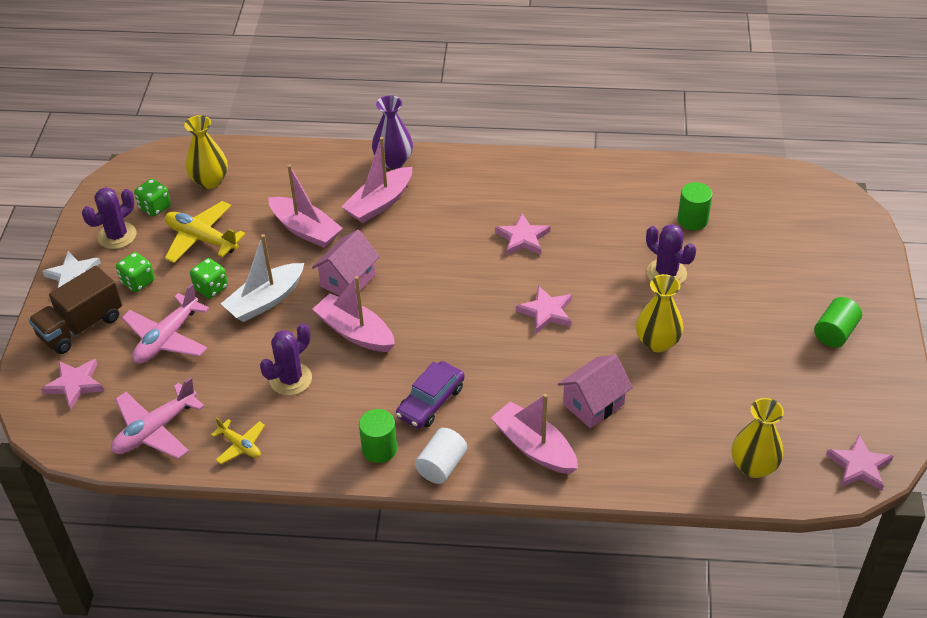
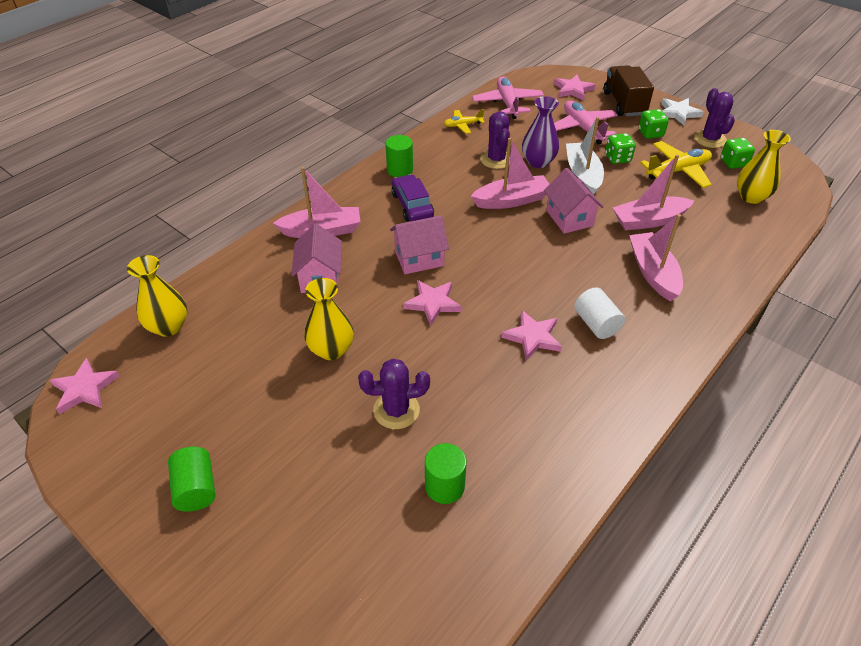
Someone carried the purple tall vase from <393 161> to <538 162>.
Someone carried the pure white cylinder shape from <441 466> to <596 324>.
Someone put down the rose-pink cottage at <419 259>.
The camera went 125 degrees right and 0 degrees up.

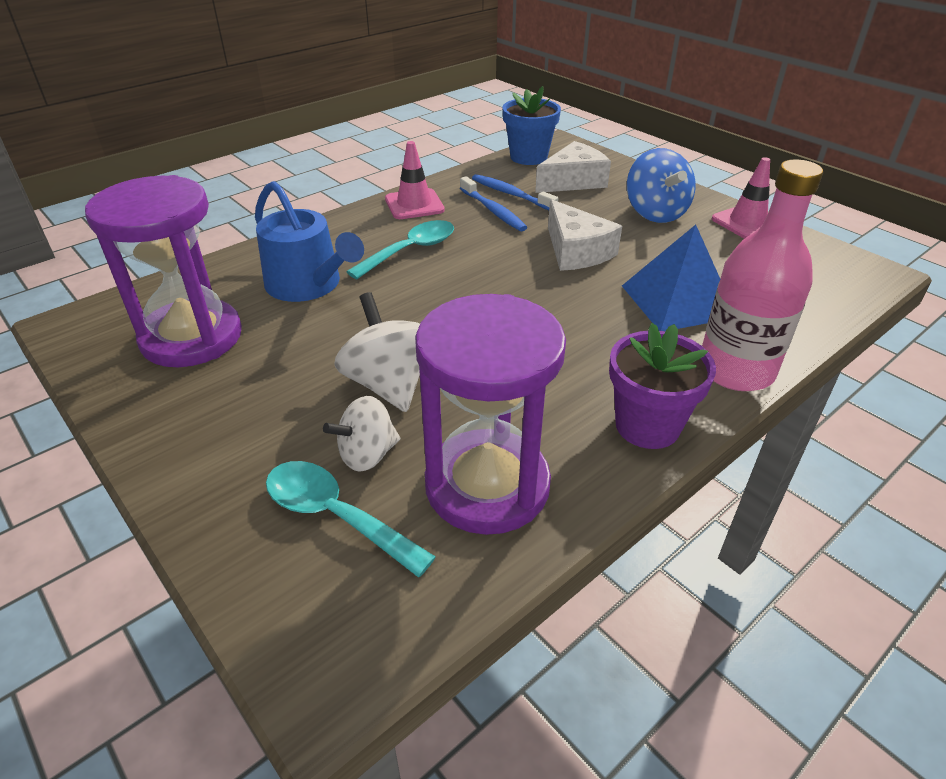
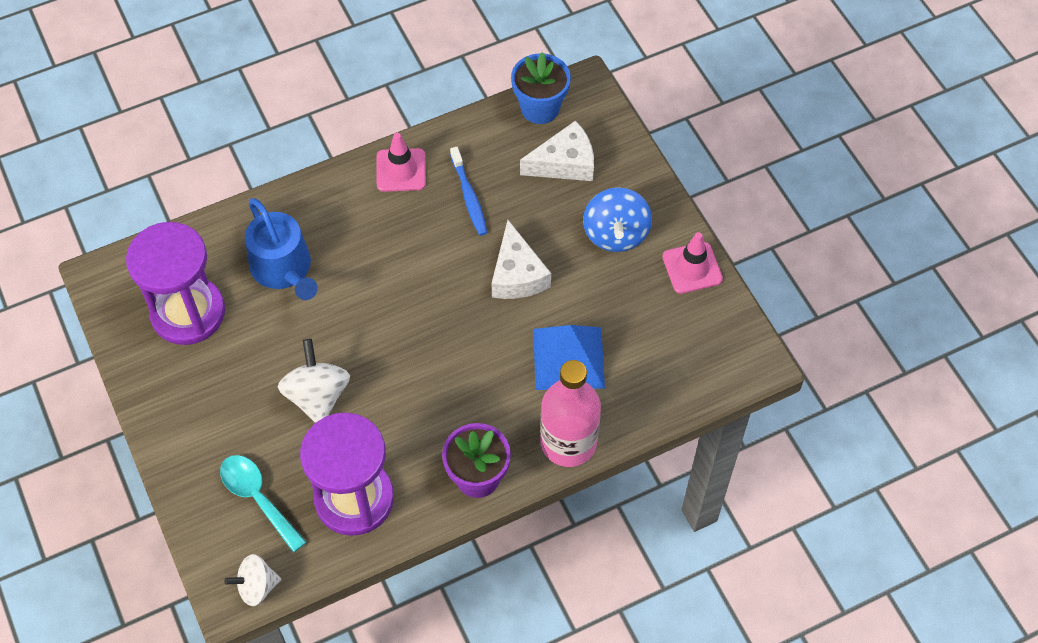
Someone carried the pure white spinning top from <367 454> to <257 587>.
Someone took away the aqua spoon at <411 250>.
Someone took away the blue dental brush at <511 194>.
The camera went 15 degrees right and 20 degrees up.

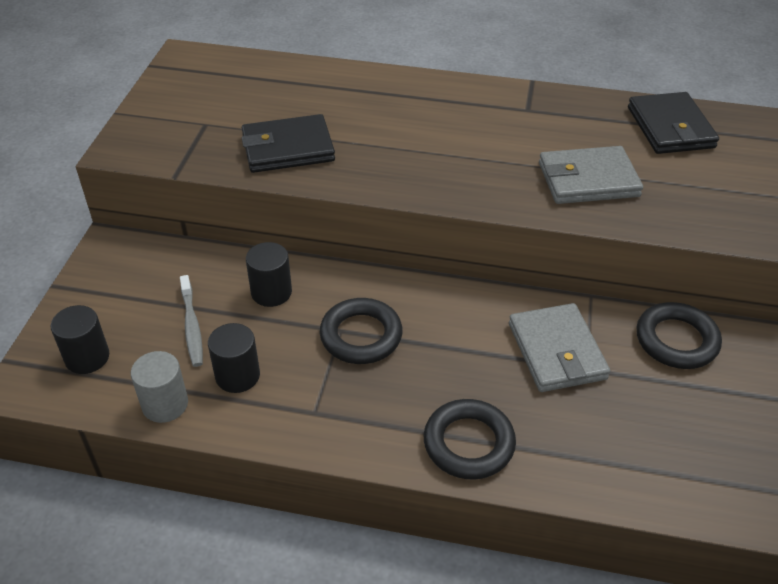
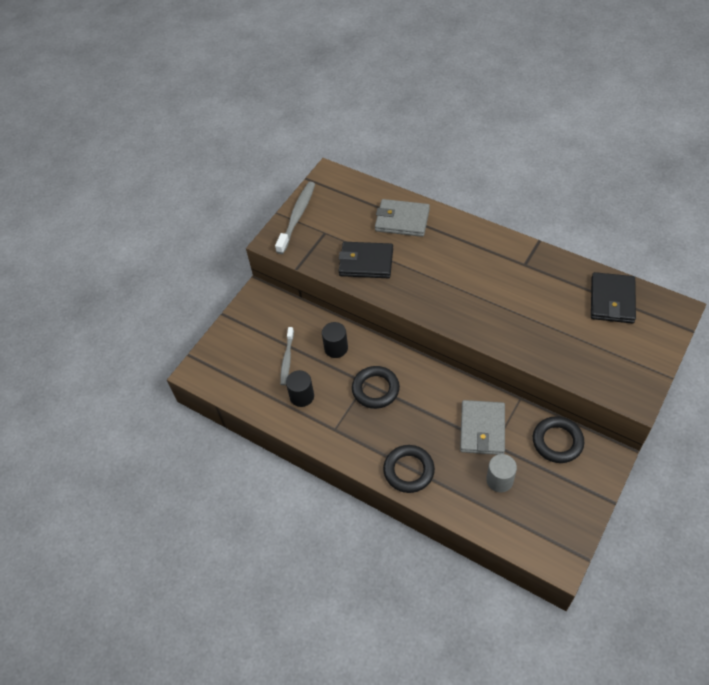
Someone took away the jet-black cylinder shape at <87 357>.
Someone carried the ash-grey cylinder shape from <165 404> to <499 480>.
Someone carried the ash-grey card wallet from <588 180> to <402 220>.
Someone put down the ash-grey dental brush at <297 217>.
The camera went 25 degrees right and 10 degrees up.

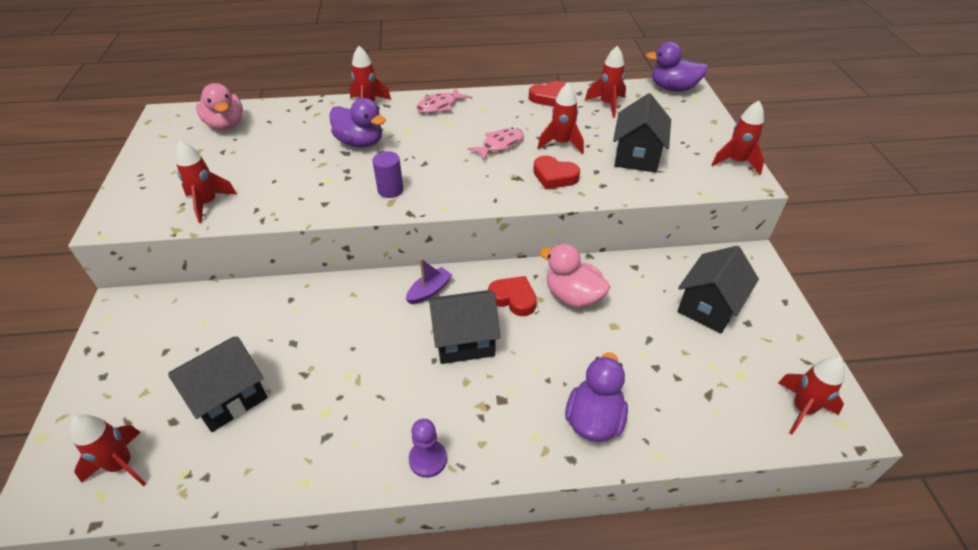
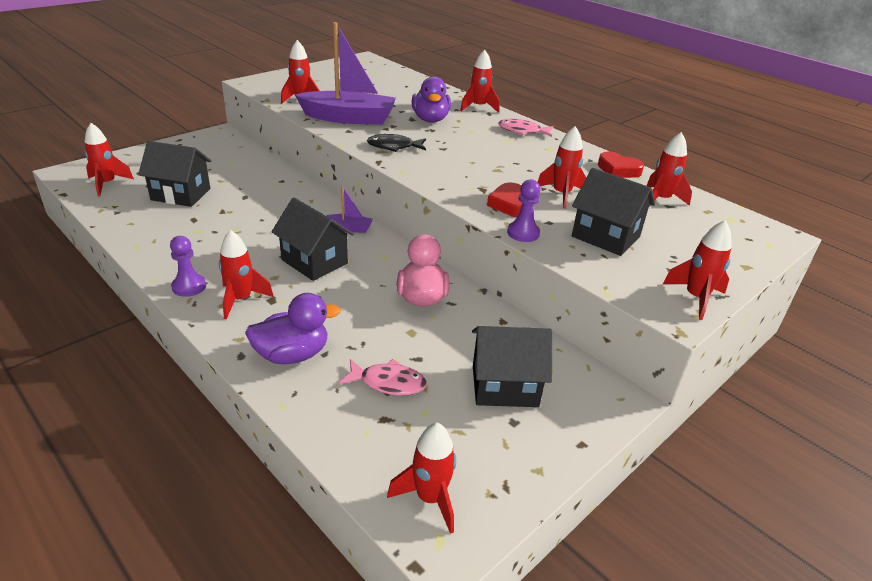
Someone took away the rose-pink duck at <226 125>.
Someone swapped the purple cylinder shape at <390 190> for the jet-black fish figure at <394 147>.
Someone carried the rose-pink fish figure from <500 145> to <388 383>.
Someone took away the scarlet heart at <513 298>.
Someone rotated the jet-black cottage at <636 156> by 60 degrees clockwise.
Someone took away the purple duck at <673 88>.
Someone put down the scarlet toy rocket at <241 300>.
Someone put down the purple toy boat at <349 118>.
Someone put down the purple chess pawn at <523 233>.
The camera went 50 degrees right and 10 degrees down.

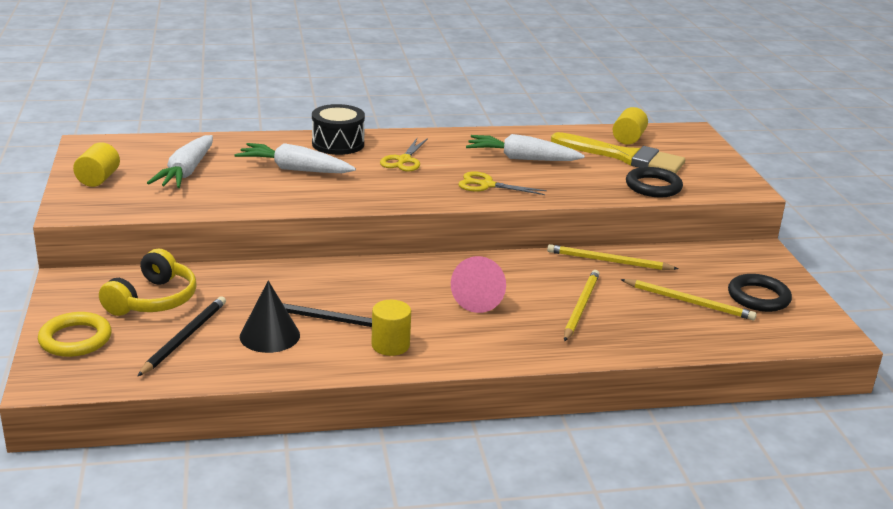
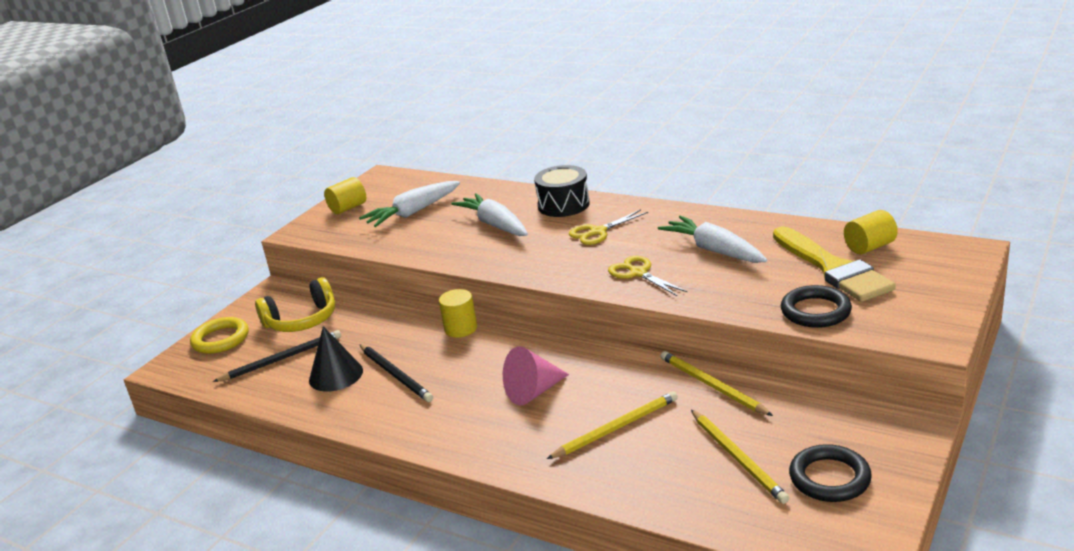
Someone carried the bright yellow cylinder shape from <390 345> to <461 329>.
The camera went 45 degrees right and 0 degrees up.

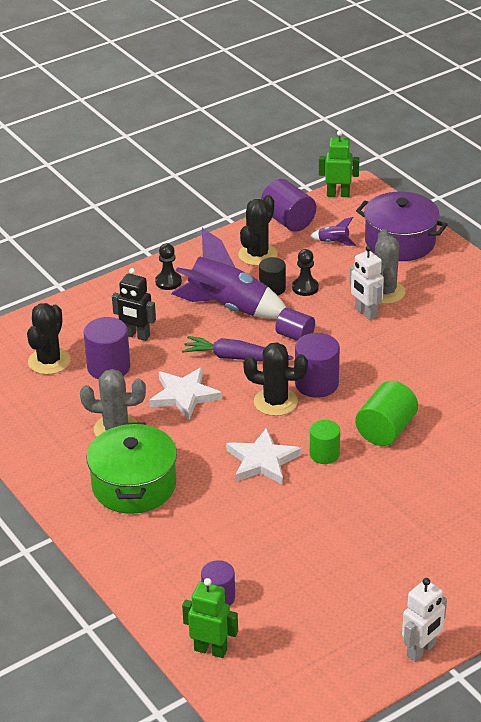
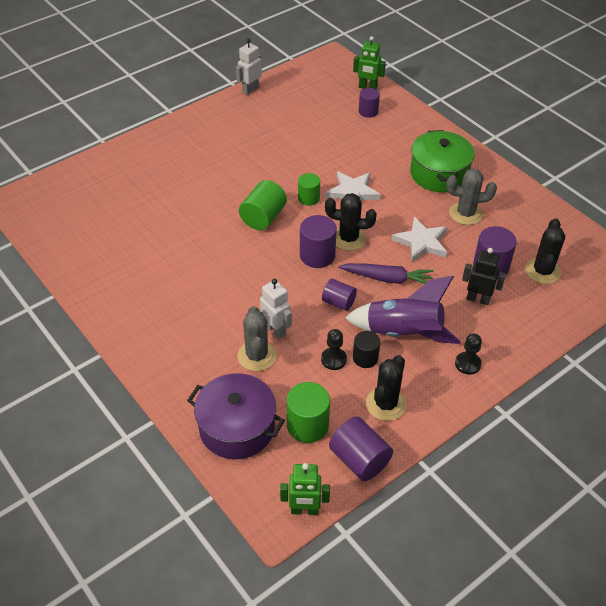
Someone swapped the purple toy rocket at <333 242> for the leaf-green cylinder shape at <307 425>.
The camera went 175 degrees right and 10 degrees up.

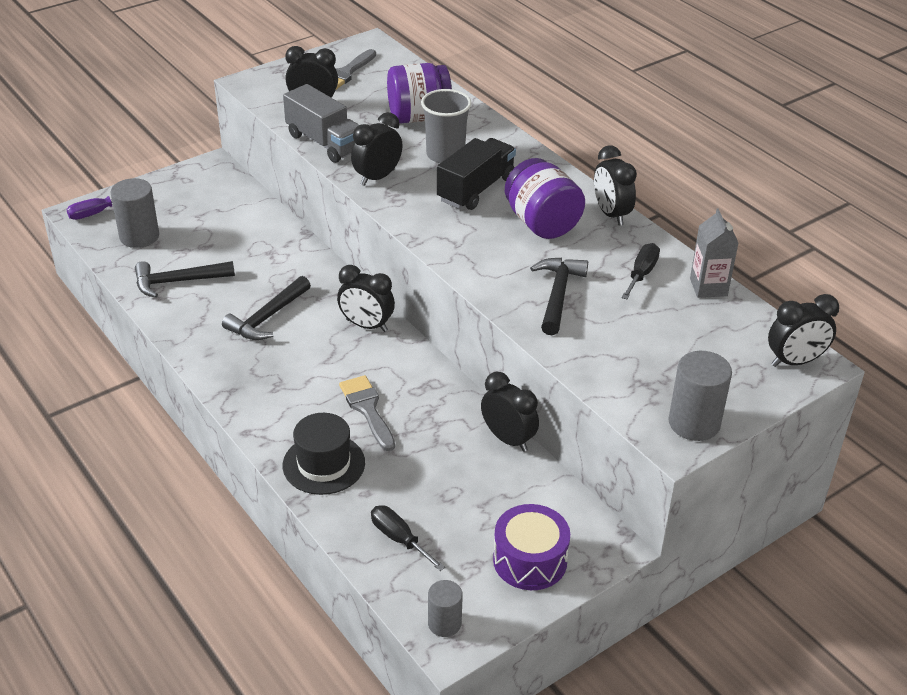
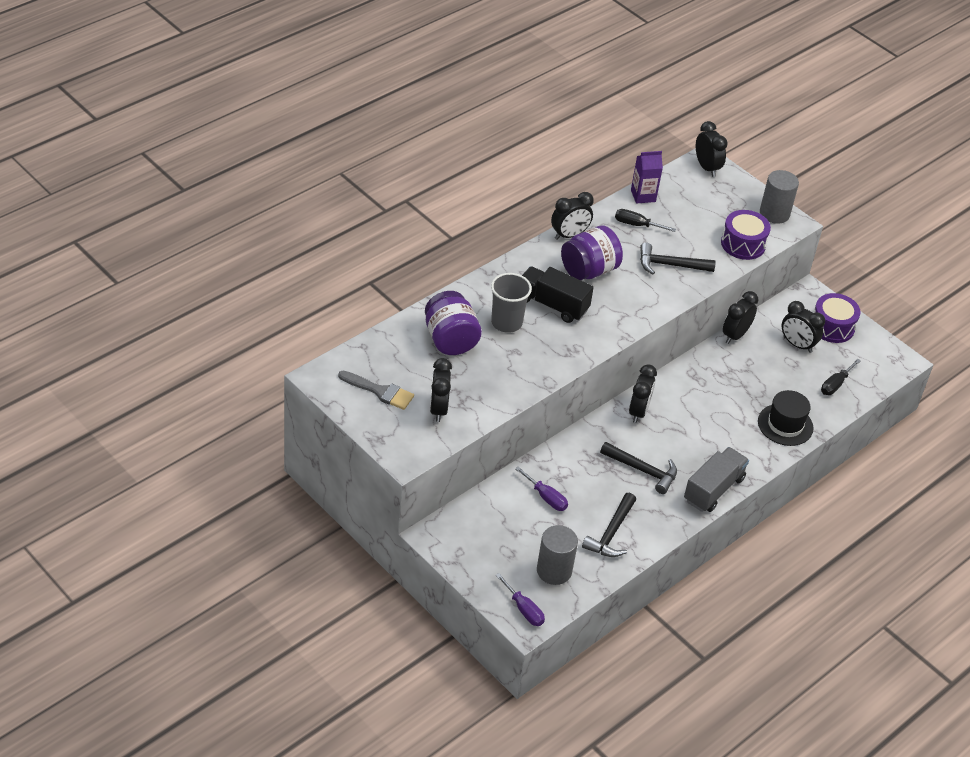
Someone rotated the jet-black carpenter's hammer at <178 282> by 45 degrees clockwise.
Someone carried the ash-grey toy truck from <325 143> to <713 489>.
Someone took away the ash-grey brush at <367 409>.
Someone carried the jet-black bedside clock from <377 177> to <797 345>.
Someone took away the ash-grey cylinder shape at <444 623>.
Someone repainted the ash-grey juice carton at <708 287>, which became the purple juice carton at <643 196>.
Someone put down the purple screwdriver at <546 497>.
Someone put down the purple drum at <743 244>.
The camera went 100 degrees left and 5 degrees up.

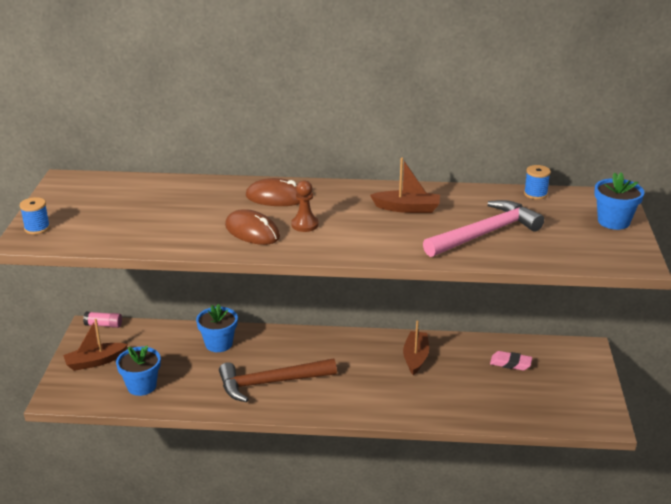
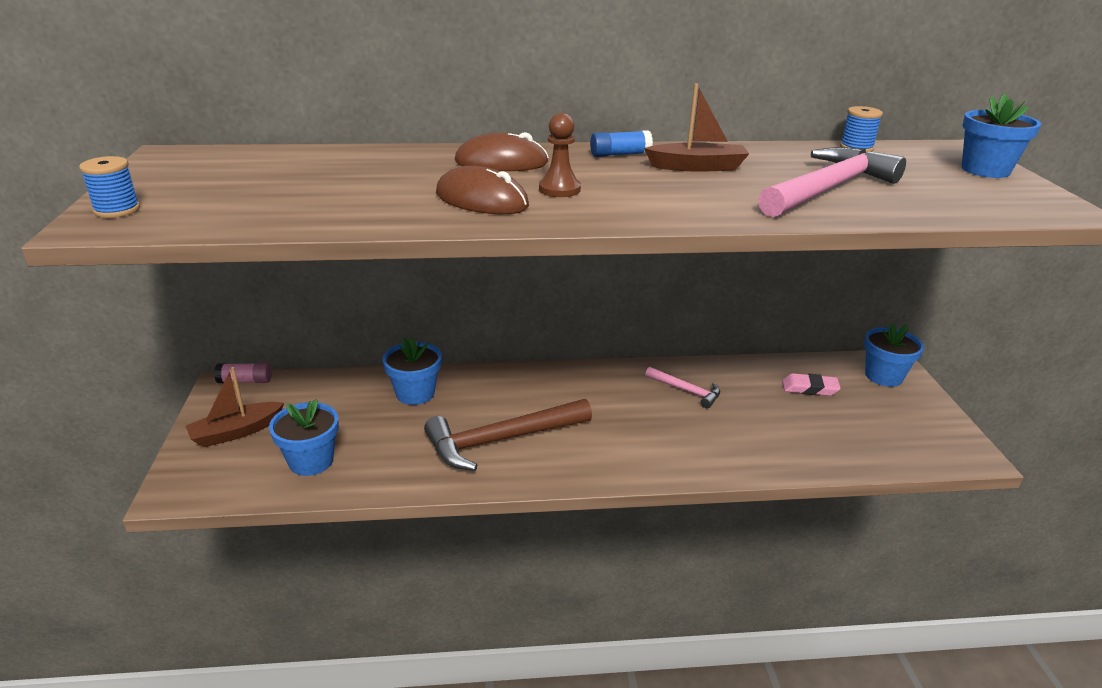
Someone swapped the brown toy boat at <415 358> for the rose-pink carpenter's hammer at <686 391>.
Someone put down the blue glue stick at <620 154>.
Someone put down the blue plant pot at <883 376>.
The camera went 10 degrees left and 0 degrees up.

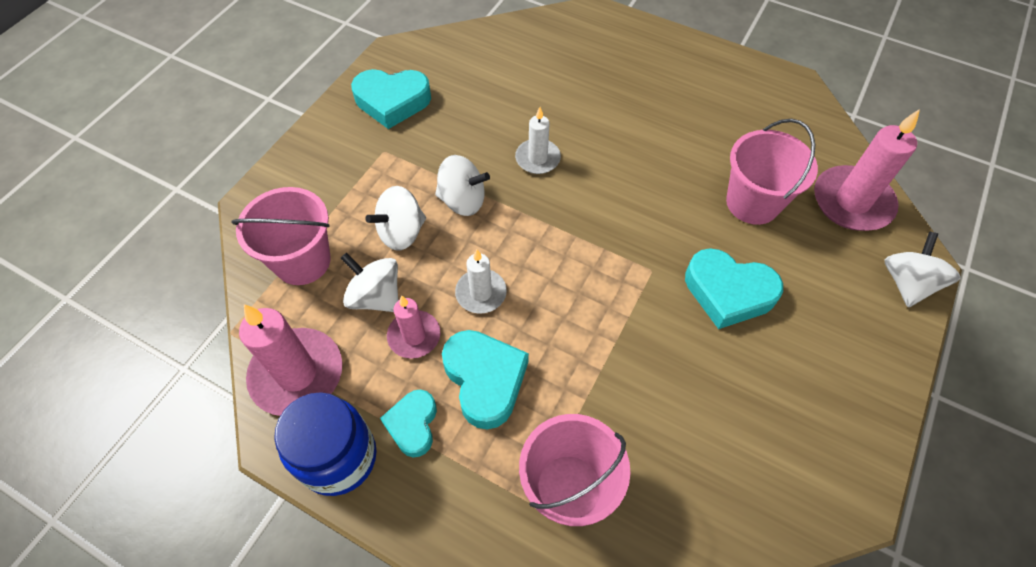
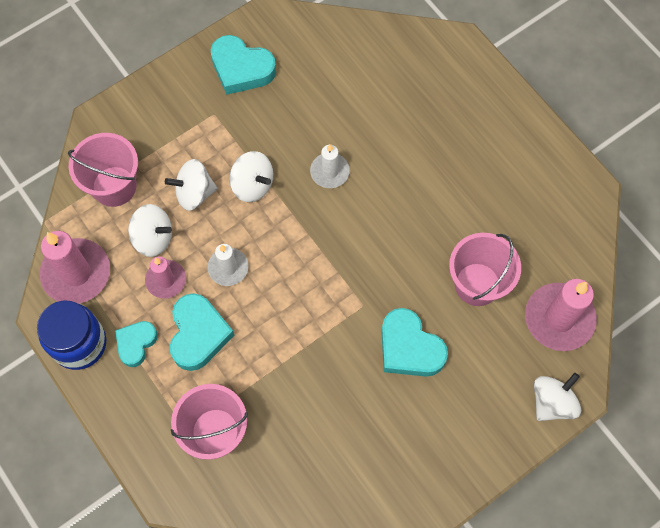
Someone rotated the pure white spinning top at <376 297> by 135 degrees clockwise.
The camera went 25 degrees right and 10 degrees up.

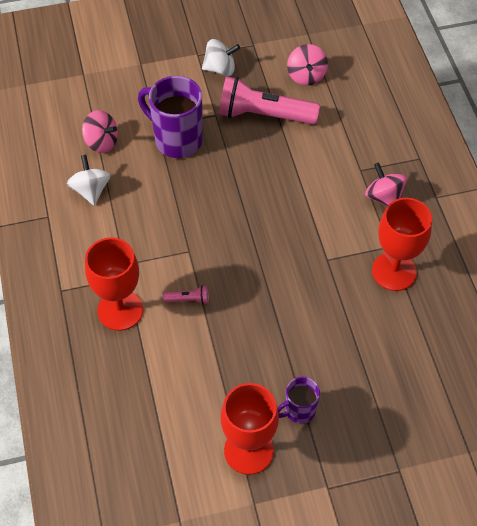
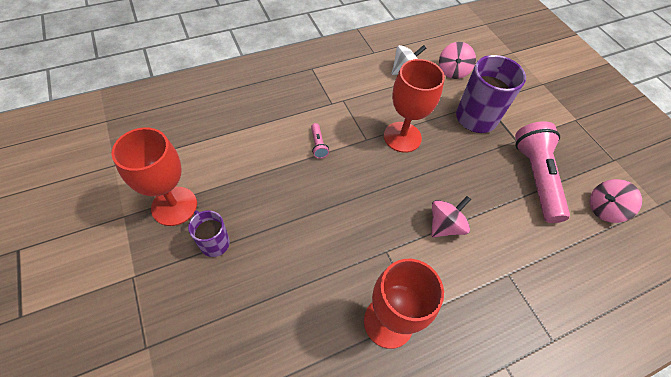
Someone carried the scarlet wine glass from <120 310> to <402 137>.
Someone took away the pure white spinning top at <220 69>.
Someone carried the rose-pink spinning top from <383 197> to <445 225>.
The camera went 75 degrees right and 0 degrees up.

